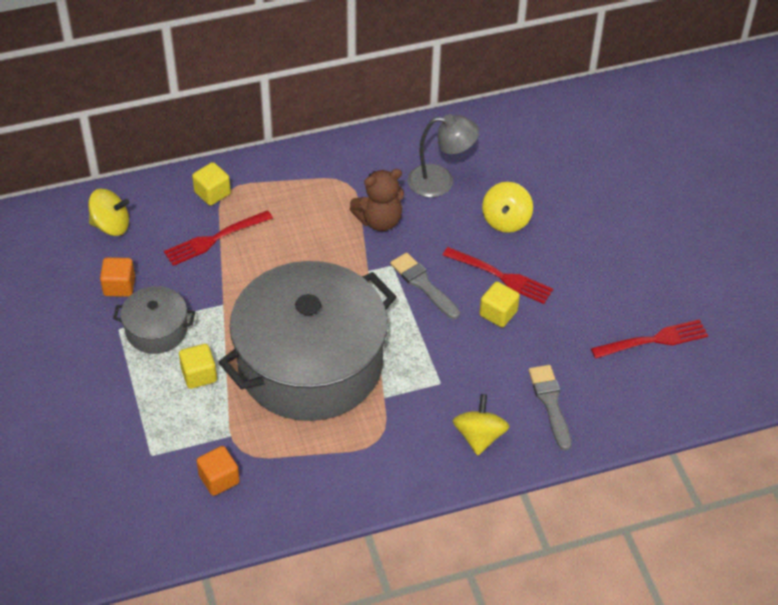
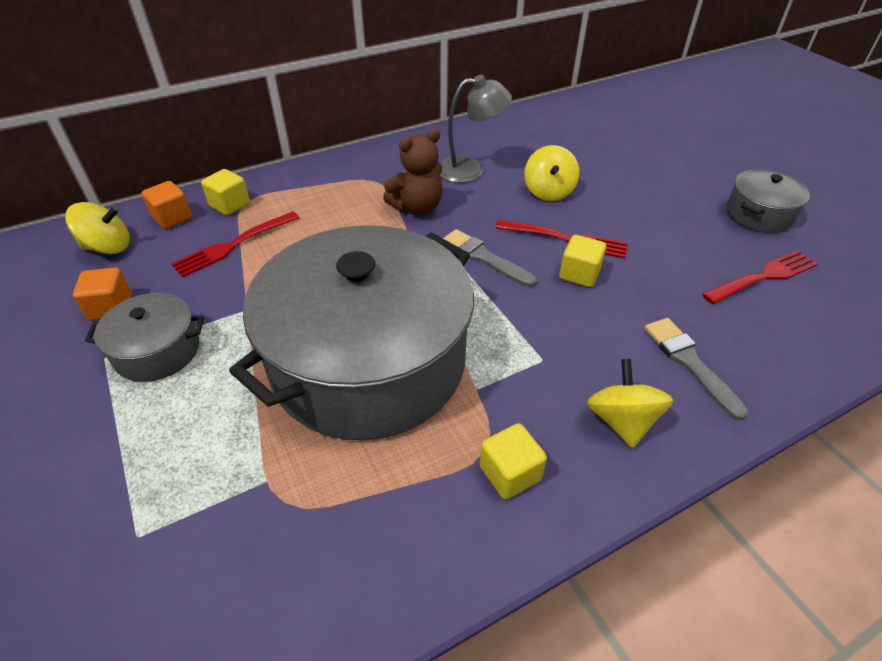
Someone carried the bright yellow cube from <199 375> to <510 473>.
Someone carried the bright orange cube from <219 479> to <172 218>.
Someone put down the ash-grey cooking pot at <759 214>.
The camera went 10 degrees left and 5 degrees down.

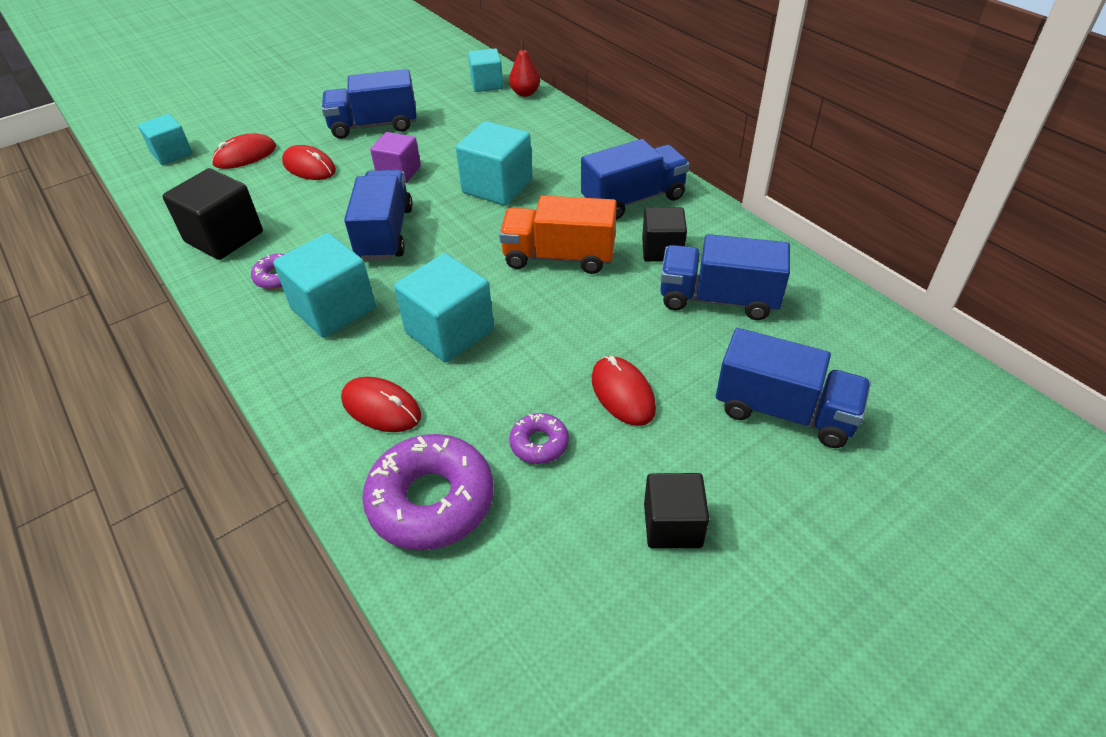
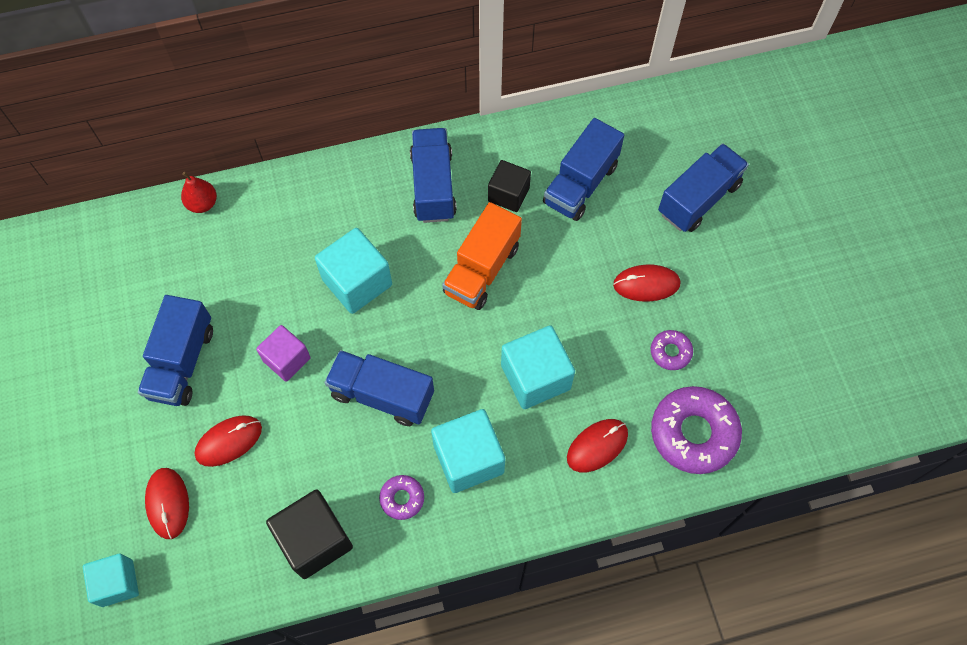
Someone took away the aqua cube at <487 84>.
Someone took away the jet-black cube at <672 525>.
The camera went 70 degrees left and 20 degrees up.

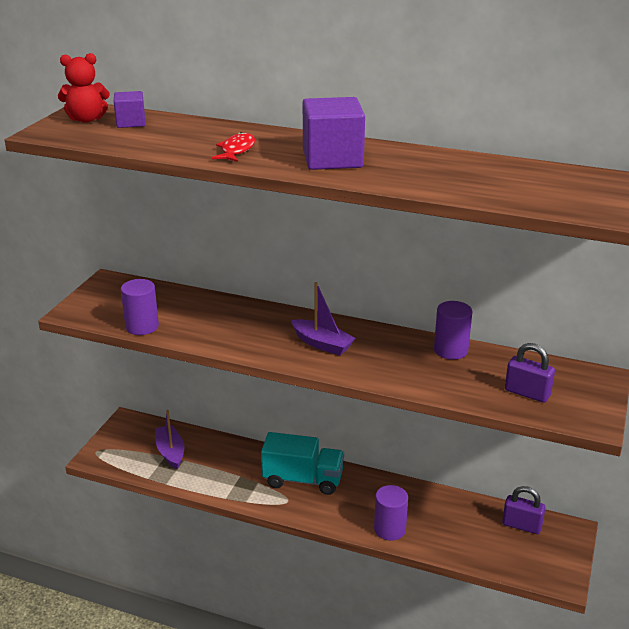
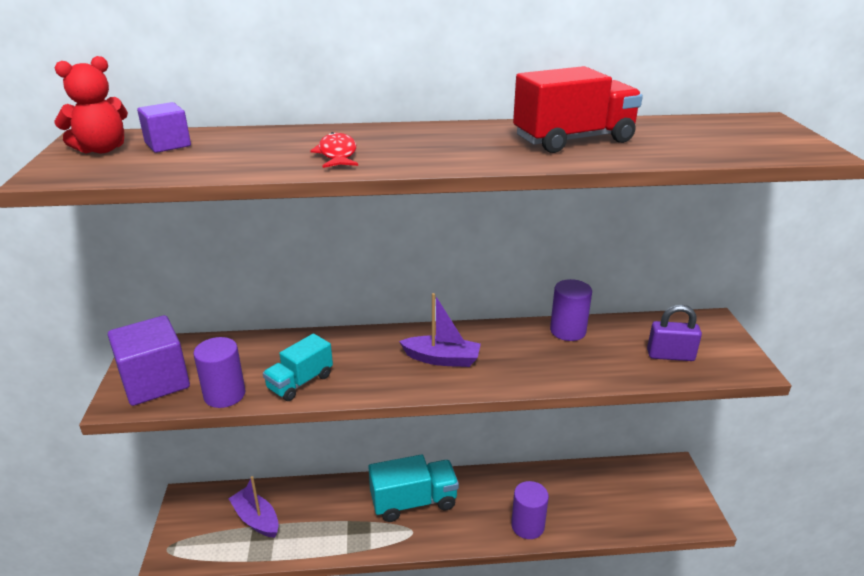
Someone carried the purple cube from <332 159> to <155 382>.
Someone took away the purple lock at <521 525>.
Someone put down the aqua toy truck at <300 382>.
Someone put down the scarlet toy truck at <573 140>.
The camera went 25 degrees left and 0 degrees up.

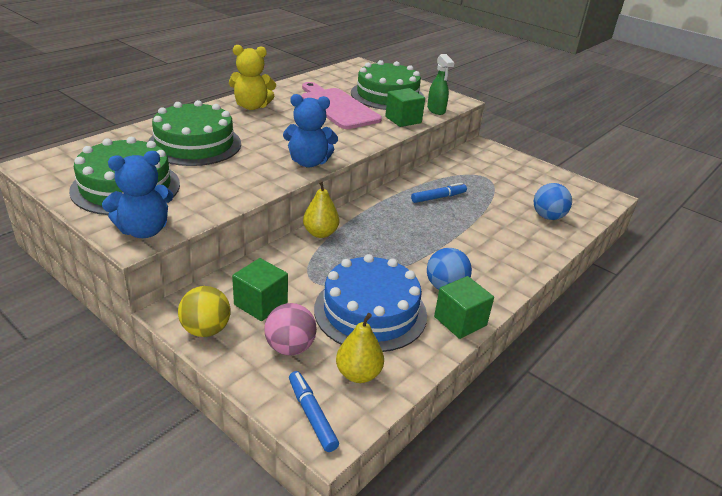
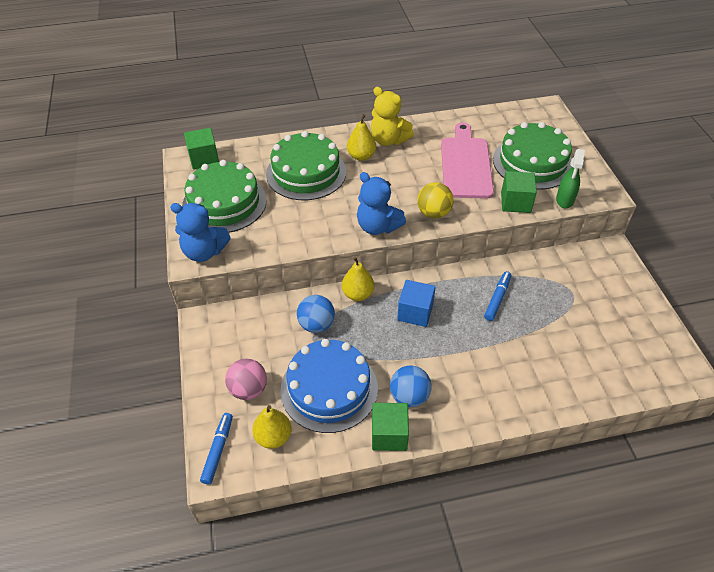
Someone carried the bright yellow ball from <206 330> to <433 213>.
Someone carried the leaf-green cube from <261 304> to <204 159>.
Someone rotated the blue marker pen at <438 197> by 75 degrees counterclockwise.
Someone carried the blue ball from <548 217> to <316 325>.
Someone put down the bright yellow pear at <361 156>.
Someone put down the blue cube at <415 312>.
The camera went 40 degrees right and 15 degrees up.

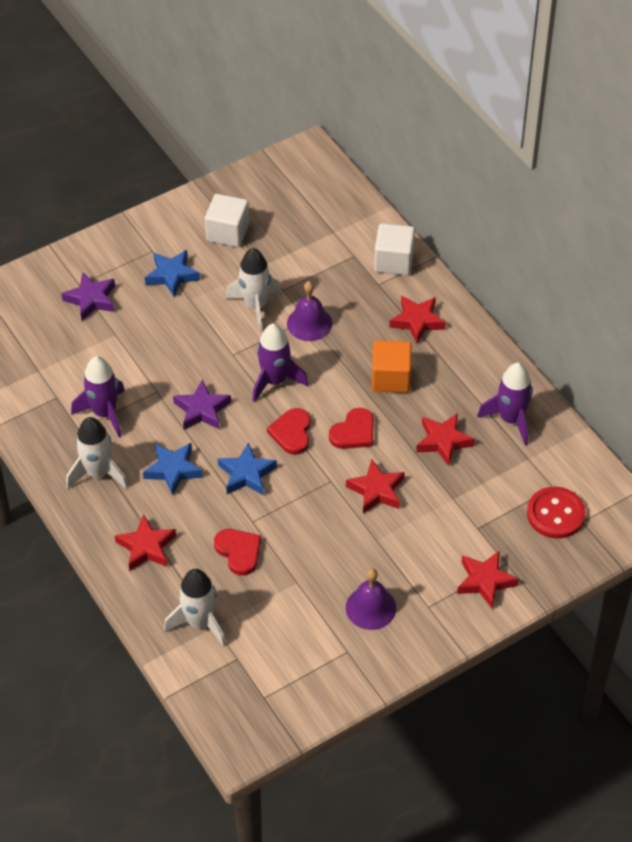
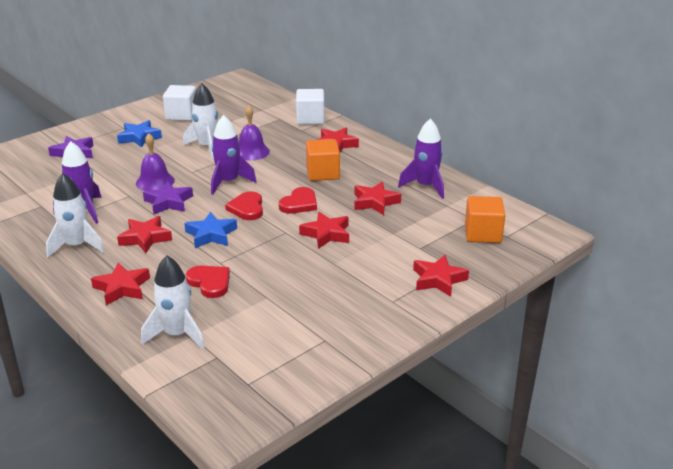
Someone repainted the blue star at <173 470>, which became the scarlet star at <145 238>.
Someone carried the purple hand bell from <371 607> to <155 182>.
Someone swapped the scarlet sewing button at <555 514> for the bright orange cube at <483 234>.
The camera went 10 degrees left and 20 degrees down.

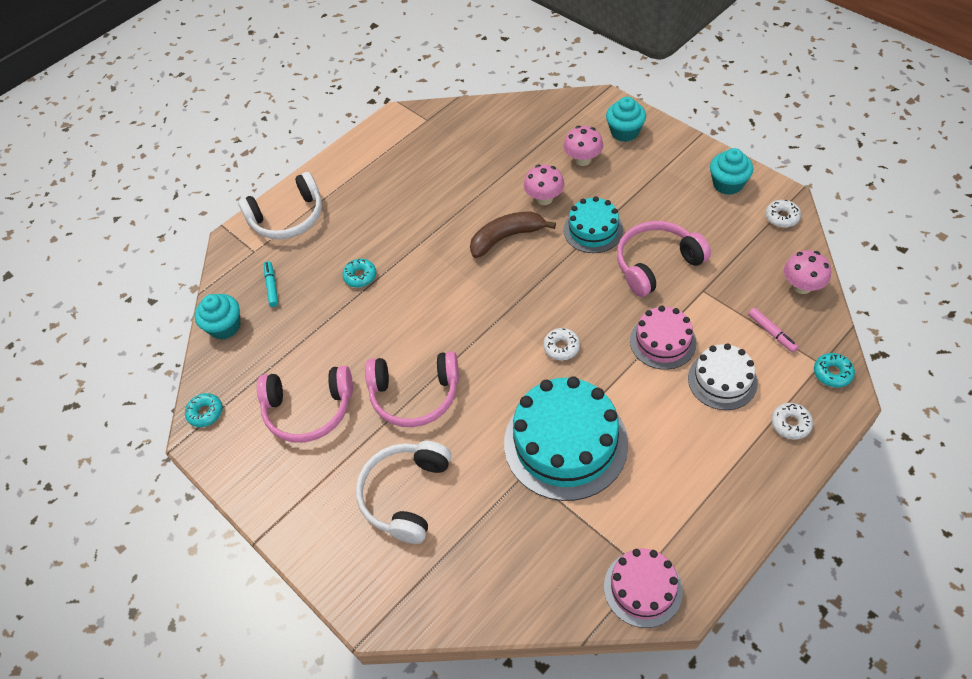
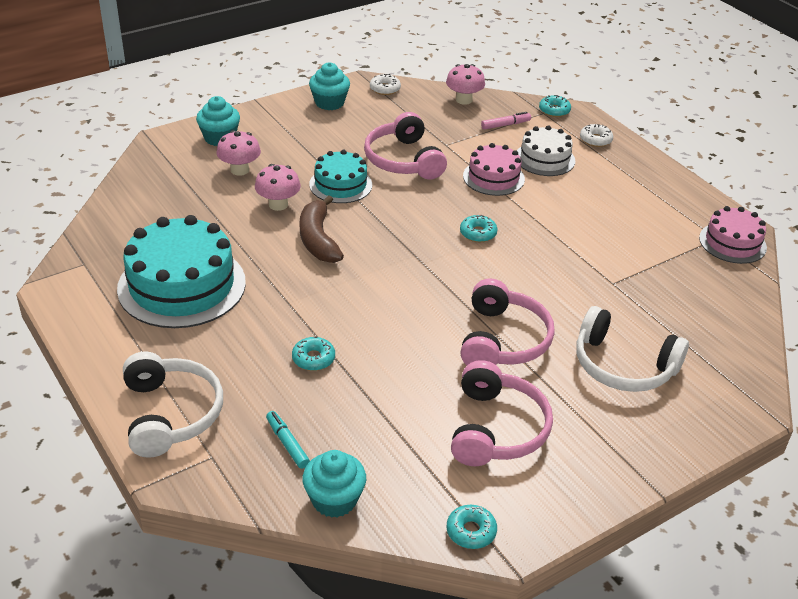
Someone rotated the aqua marker pen at <272 286> by 60 degrees clockwise.
Someone carried the aqua cake from <565 443> to <182 285>.
Someone repainted the pure white doughnut at <561 347>, which became the aqua doughnut at <478 233>.
The camera went 85 degrees left and 15 degrees down.

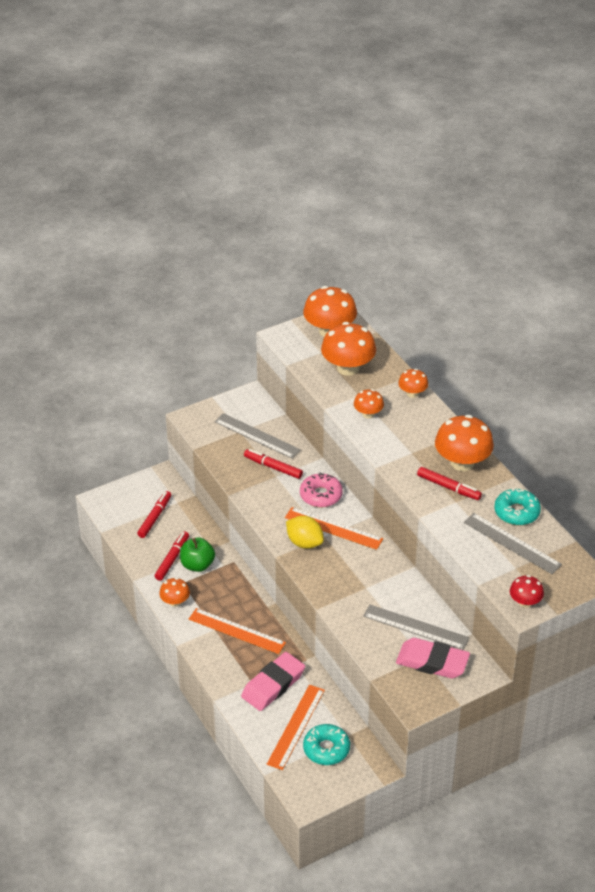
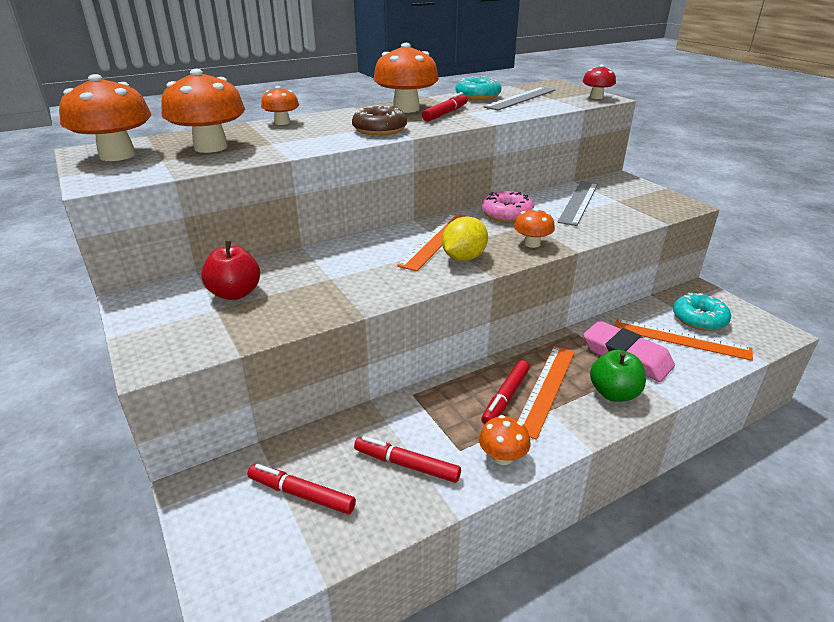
Someone carried the leaf-green toy apple from <197 565> to <614 393>.
Someone swapped the ash-grey measuring stick at <257 436> for the scarlet toy apple at <235 293>.
Someone carried the scarlet marker pen from <273 467> to <505 397>.
Someone carried the rose-pink doughnut from <321 495> to <506 214>.
Someone carried the bright orange mushroom from <368 414> to <532 243>.
Someone took away the rose-pink eraser at <432 662>.
Someone put down the brown doughnut at <379 130>.
The camera went 90 degrees left and 10 degrees down.

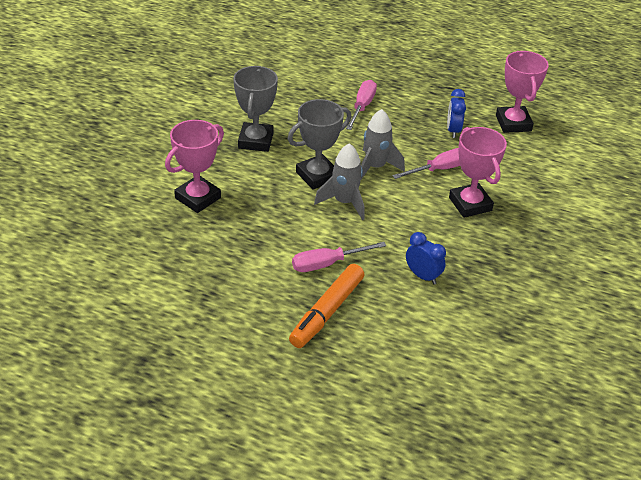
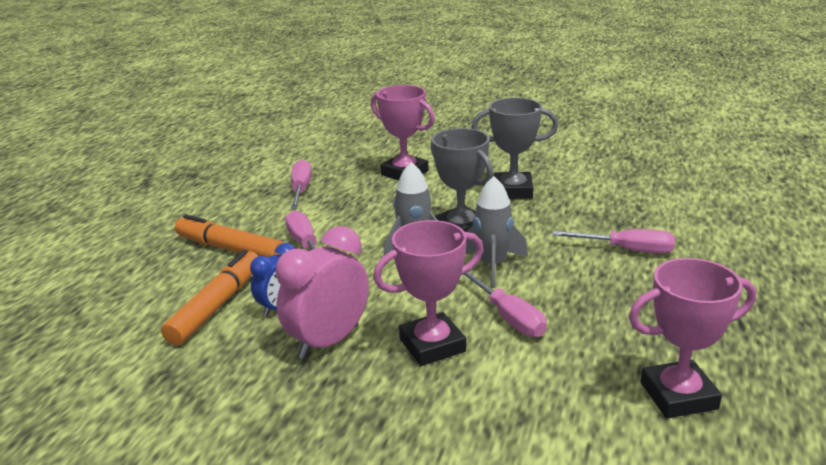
Someone took away the blue bedside clock at <453 130>.
Someone put down the bright orange marker pen at <217 306>.
Someone put down the rose-pink bedside clock at <329 342>.
Someone put down the rose-pink screwdriver at <301 190>.
The camera went 90 degrees right and 15 degrees down.

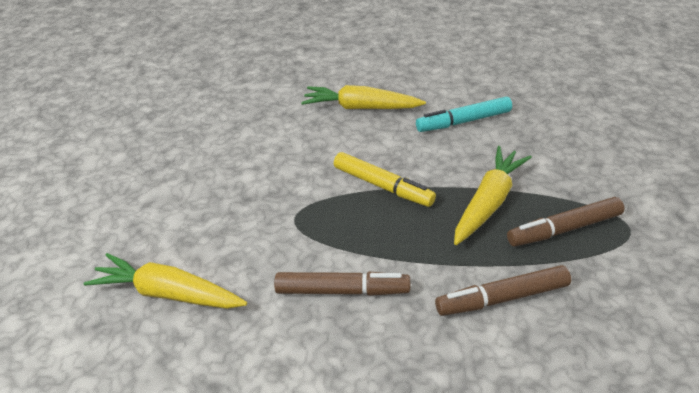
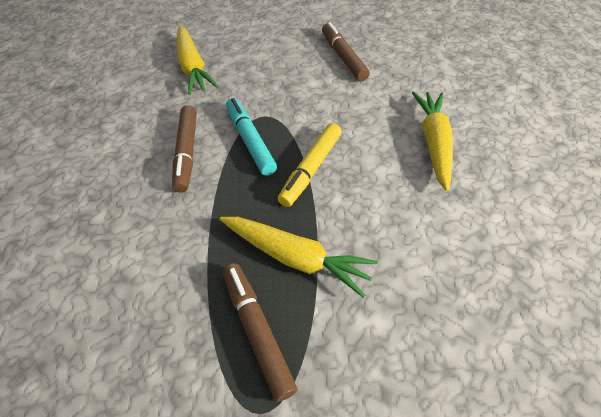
Someone rotated the bright yellow carrot at <169 293> by 150 degrees clockwise.
Someone carried the aqua marker pen from <463 121> to <250 141>.
Someone carried the brown marker pen from <502 297> to <343 57>.
The camera went 80 degrees right and 10 degrees up.

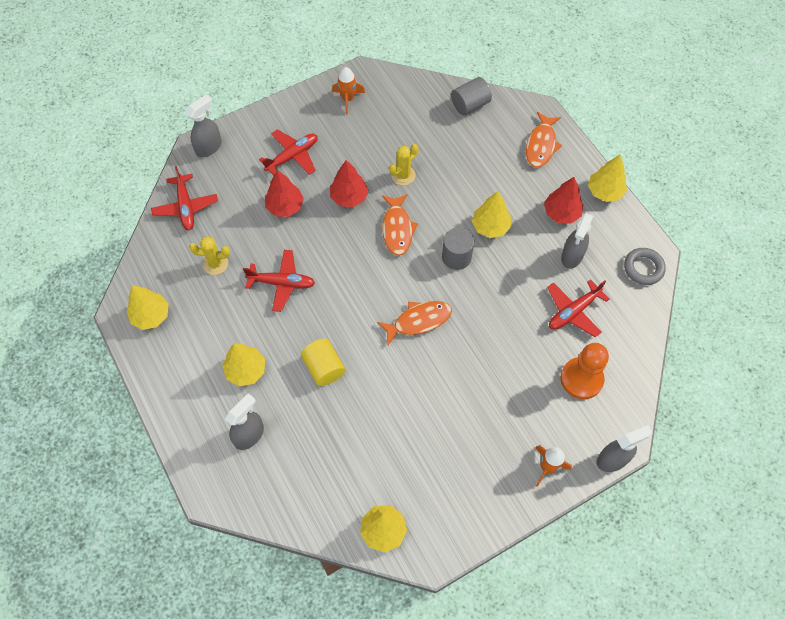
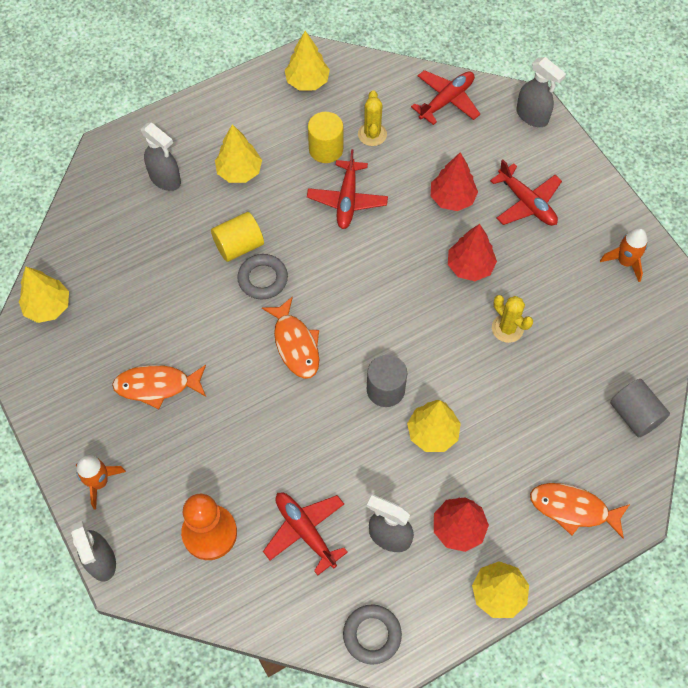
Someone rotated the scarlet aeroplane at <186 207> by 150 degrees clockwise.
Someone carried the bright orange fish figure from <397 229> to <157 386>.
Someone put down the ash-grey ring at <263 279>.
Someone put down the bright yellow cylinder shape at <326 149>.
The camera went 90 degrees right and 0 degrees up.

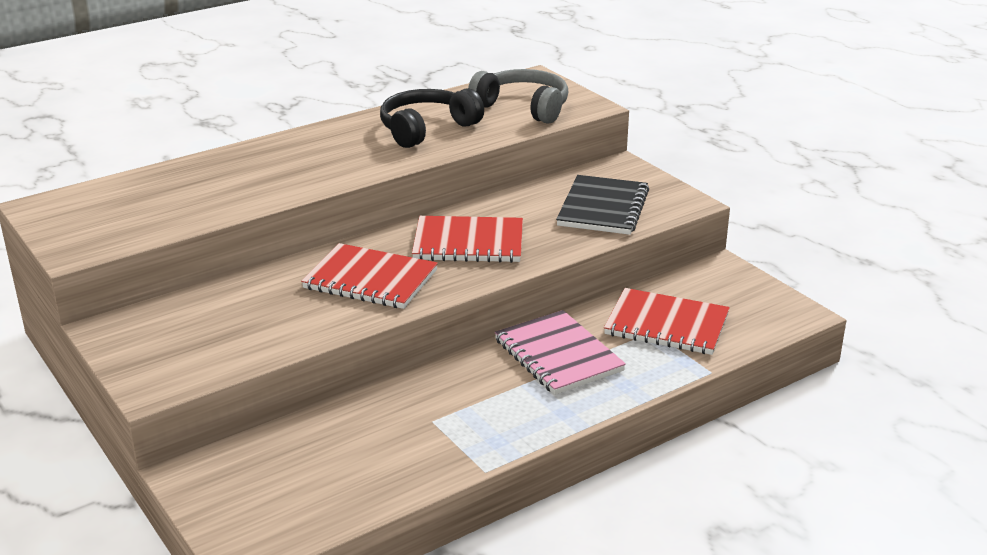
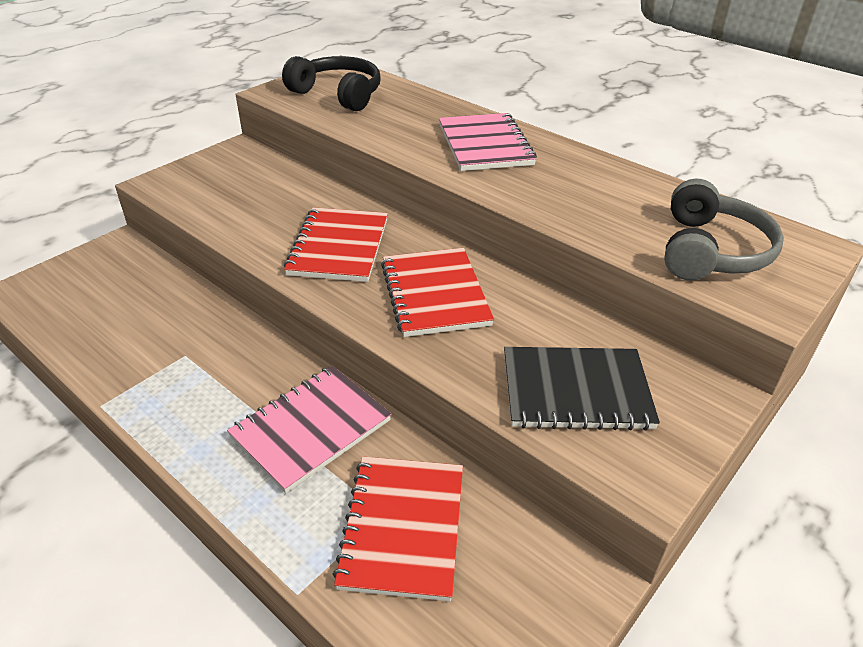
Someone carried the jet-black headset from <426 129> to <338 94>.
Someone put down the rose-pink notepad at <485 145>.
The camera went 75 degrees right and 10 degrees up.

